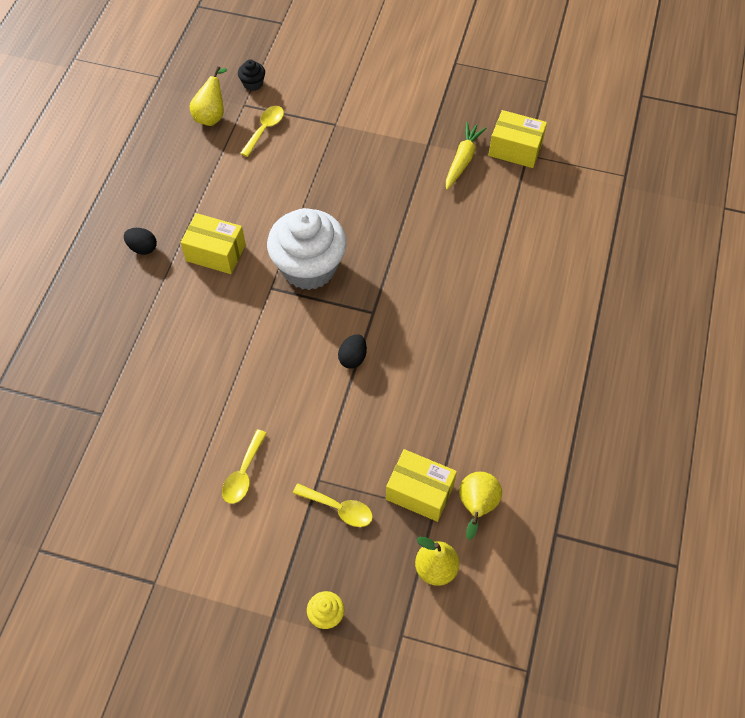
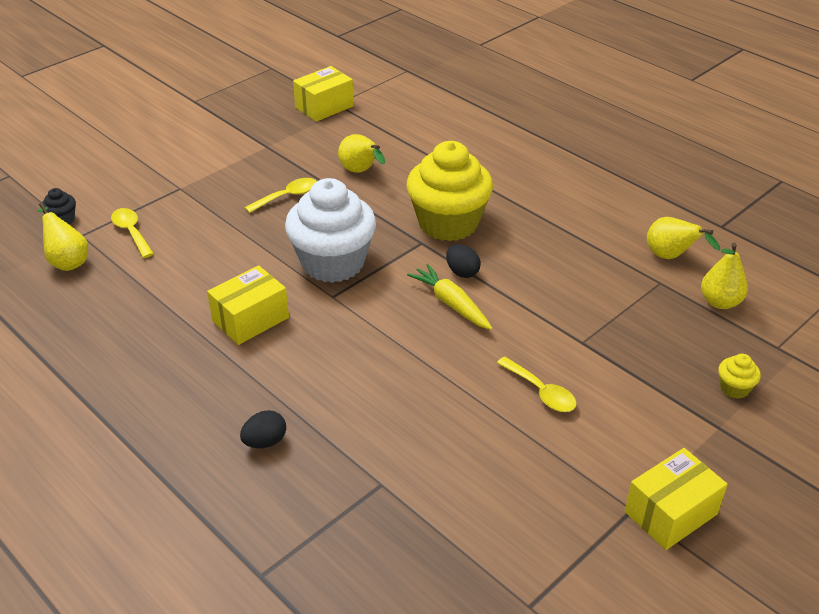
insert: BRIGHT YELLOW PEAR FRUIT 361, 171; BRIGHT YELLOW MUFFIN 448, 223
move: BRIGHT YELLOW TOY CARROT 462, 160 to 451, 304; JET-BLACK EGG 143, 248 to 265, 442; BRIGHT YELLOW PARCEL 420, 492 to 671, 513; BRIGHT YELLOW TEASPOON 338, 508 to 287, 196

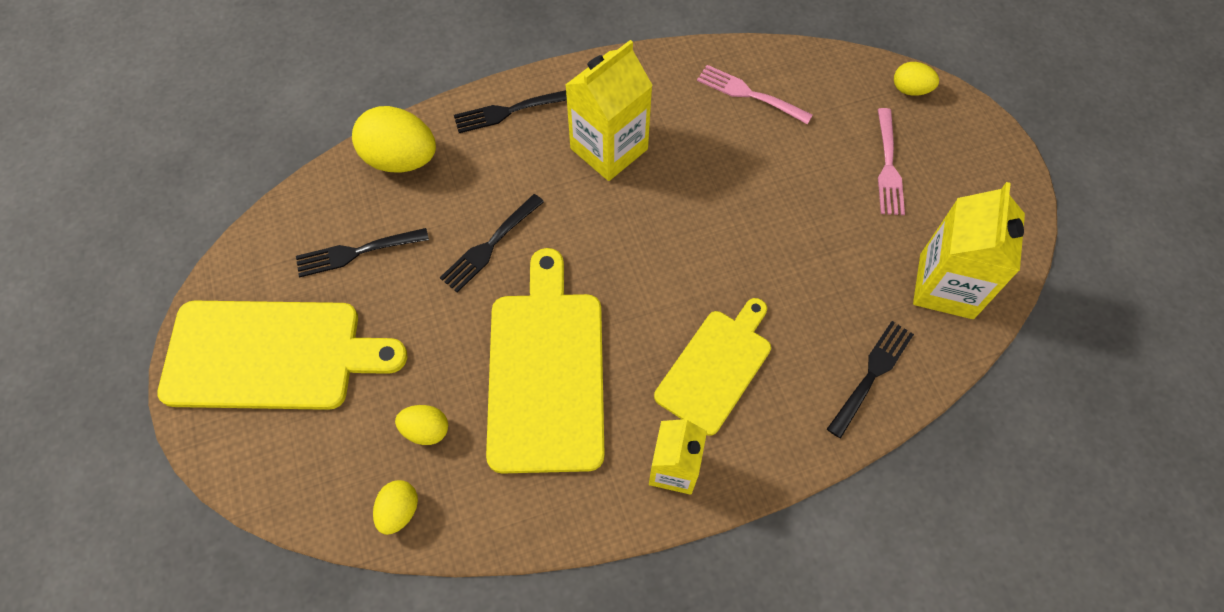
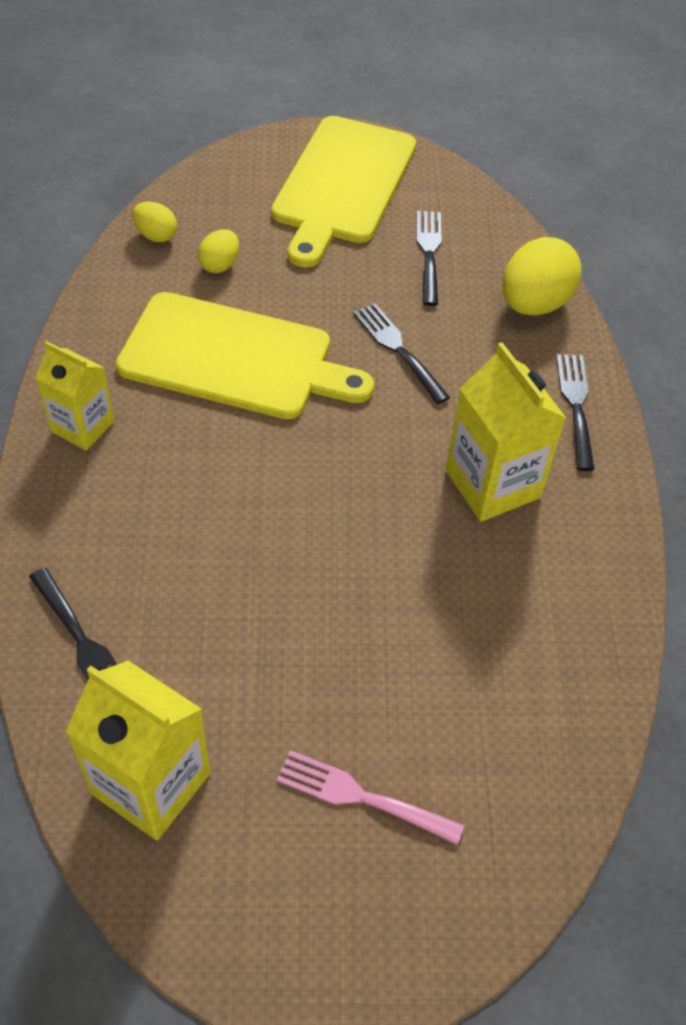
delete: BRIGHT YELLOW EGG 910, 89; ROSY FORK 749, 94; BRIGHT YELLOW CUTTING BOARD 716, 367

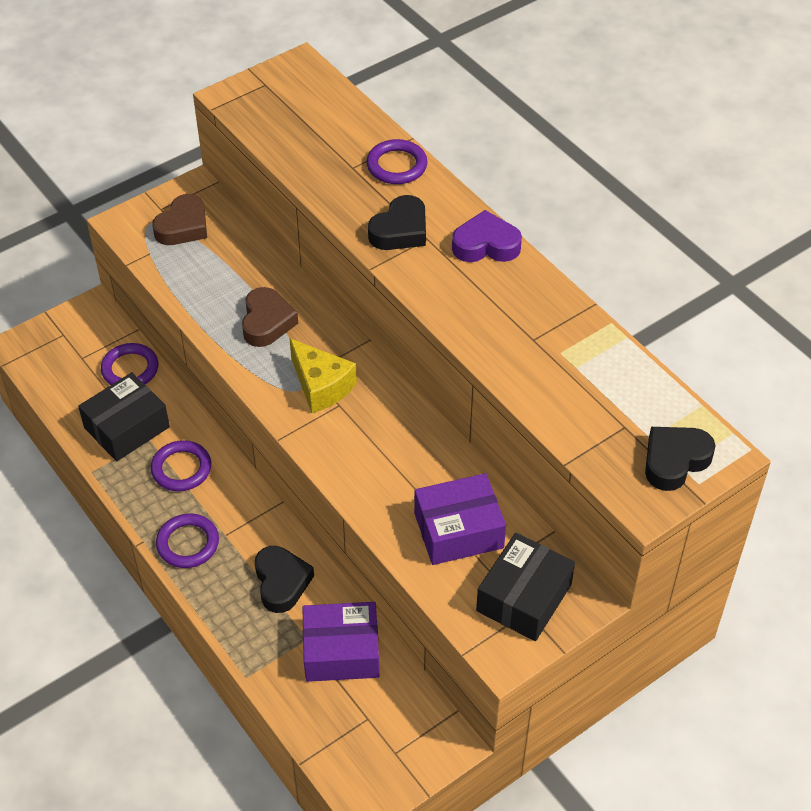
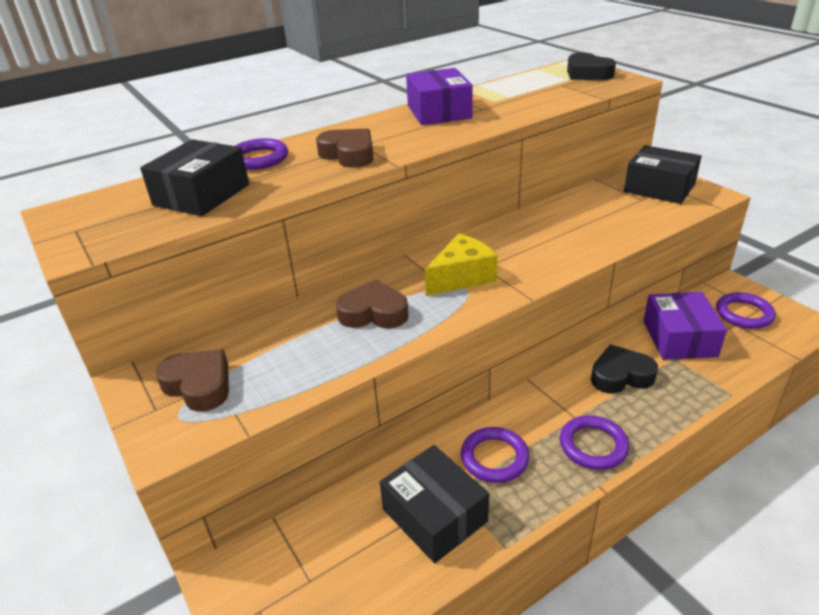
delete: ROYAL PURPLE HEART 486, 245
insert: JET-BLACK PARCEL 201, 195
move: ROYAL PURPLE TORUS 130, 369 to 744, 314; ROYAL PURPLE PARCEL 458, 530 to 439, 112
recolor: JET-BLACK HEART 400, 230 to BROWN HEART 349, 154

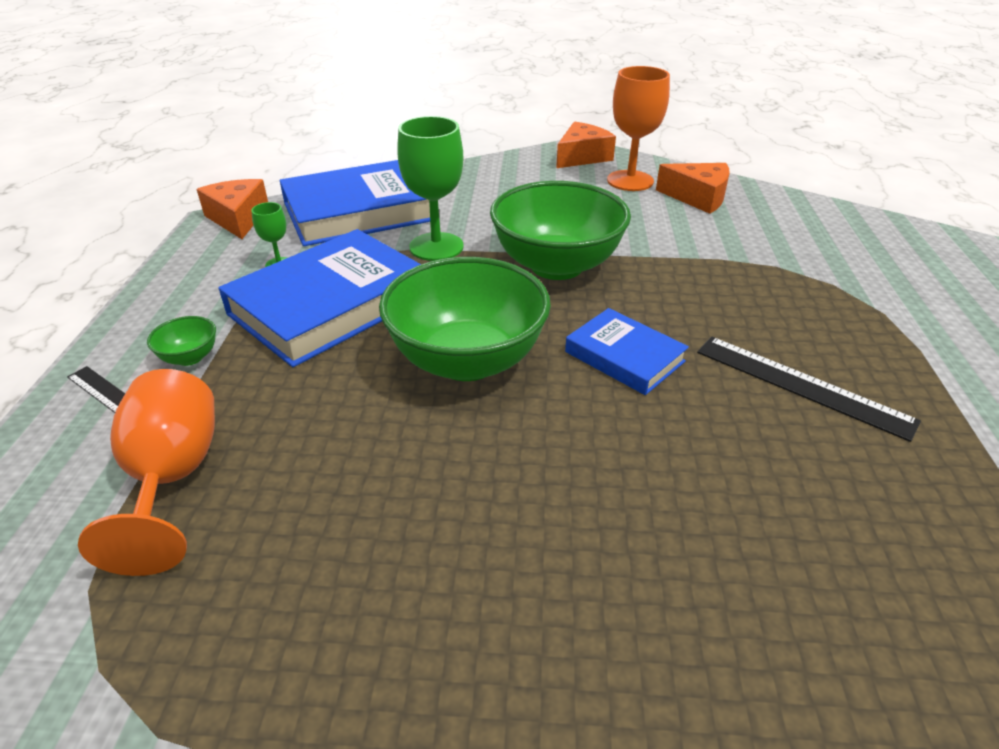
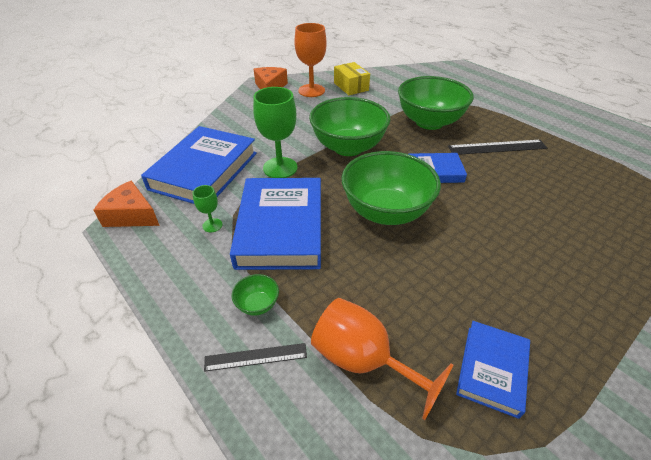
insert: GREEN BOWL 429, 122; BLUE HARDCOVER 492, 370
replace: ORANGE-COLOURED CHEESE 698, 197 to BRIGHT YELLOW PARCEL 351, 86

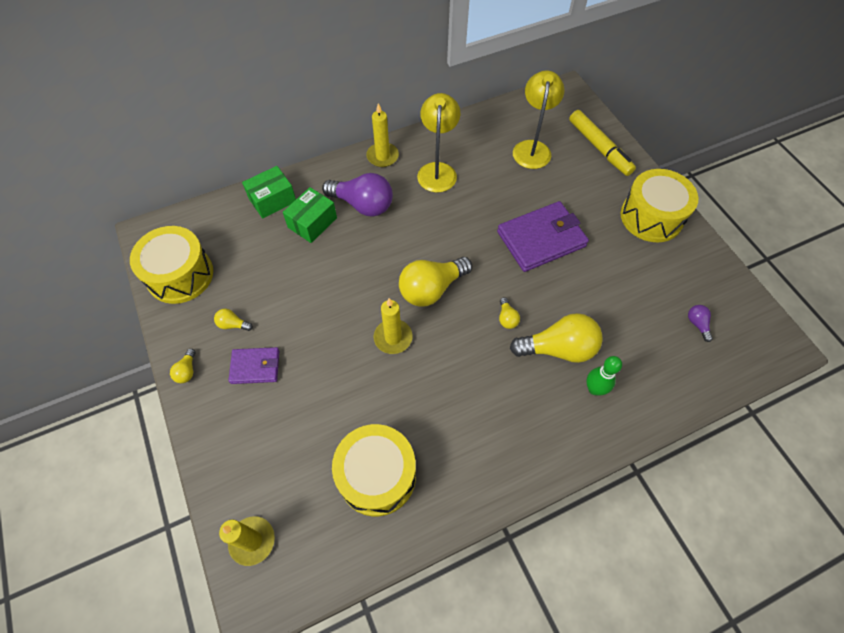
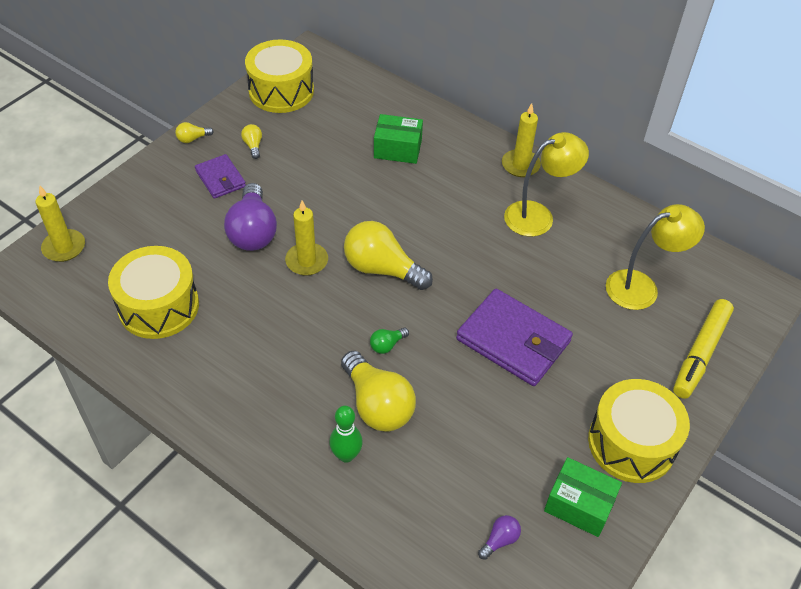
move: GREEN PARCEL 272, 200 to 579, 505; ROYAL PURPLE LIGHTBULB 362, 205 to 253, 231
recolor: BRIGHT YELLOW LIGHTBULB 507, 318 to GREEN LIGHTBULB 387, 345

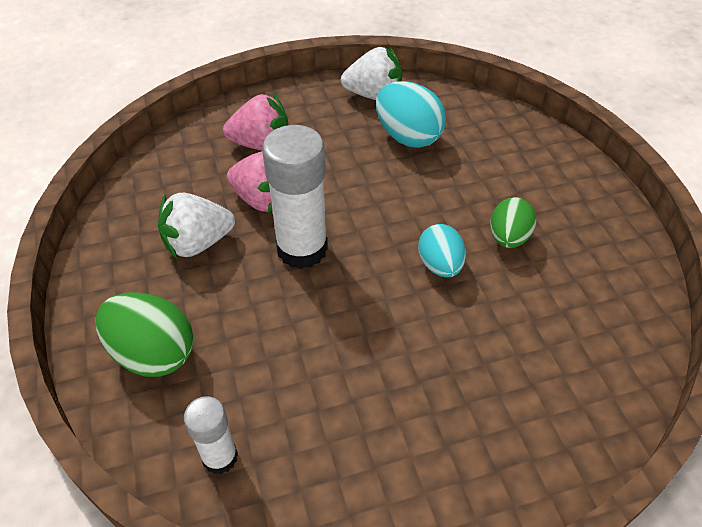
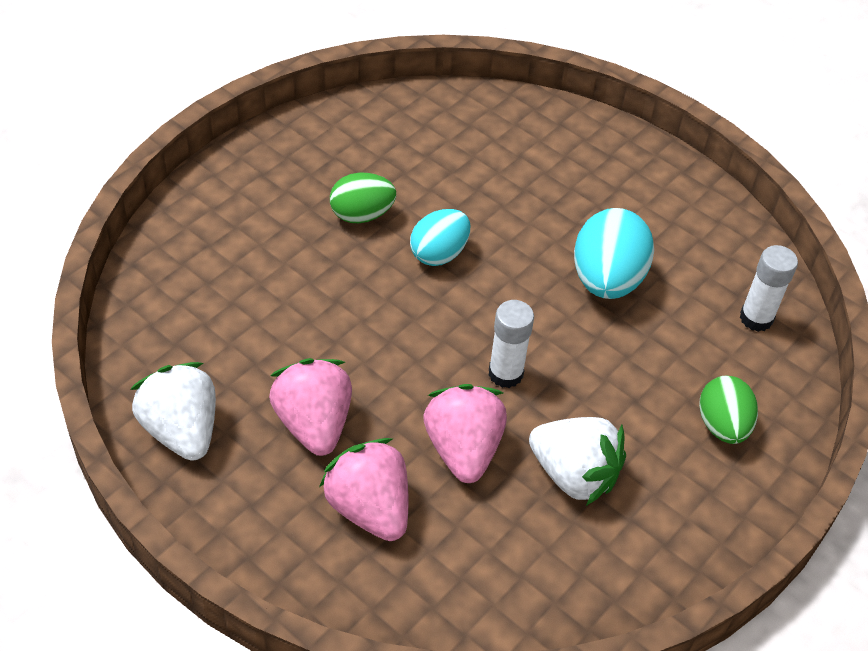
insert: ROSY STRAWBERRY 314, 423
move: TEAL EGG 408, 136 to 607, 280
resize: SNOW-WHITE GLUE 302, 249 = 505, 373 x0.56; GREEN EGG 153, 353 = 722, 425 x0.66

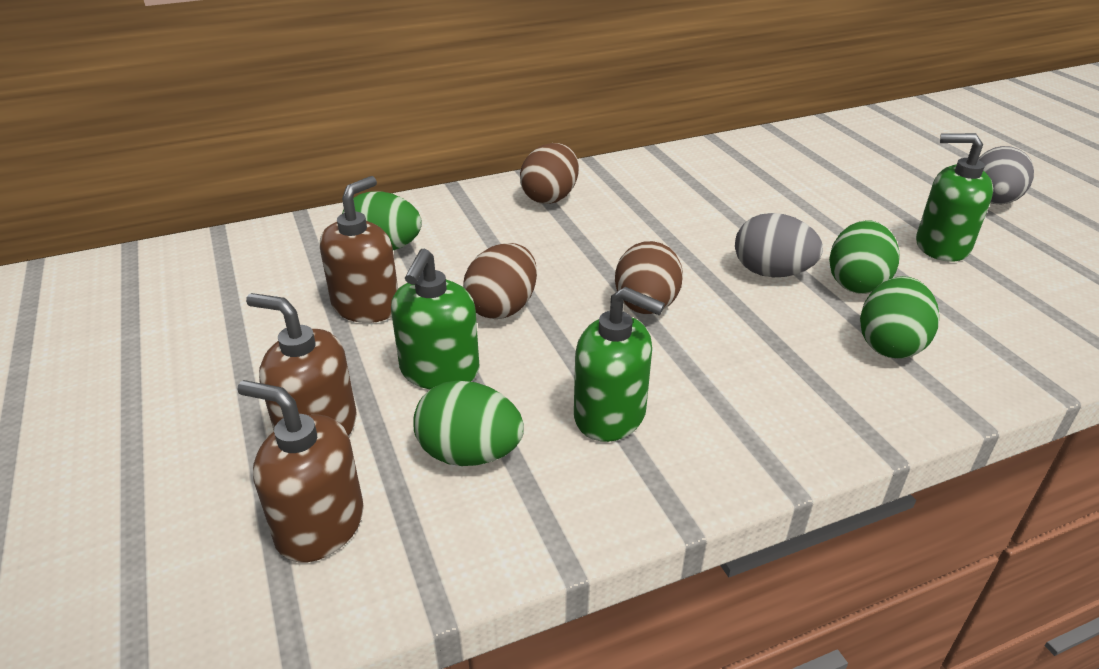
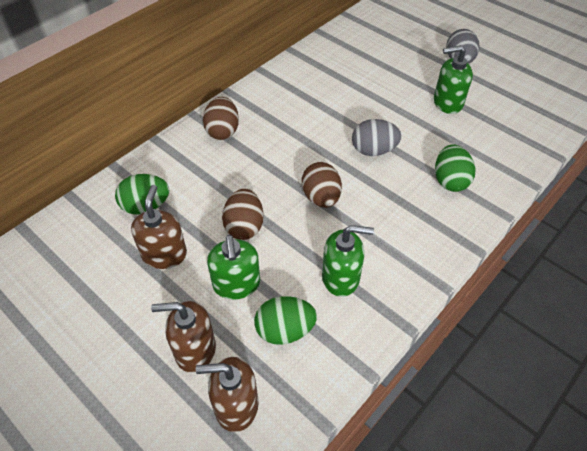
delete: GREEN EGG 856, 283

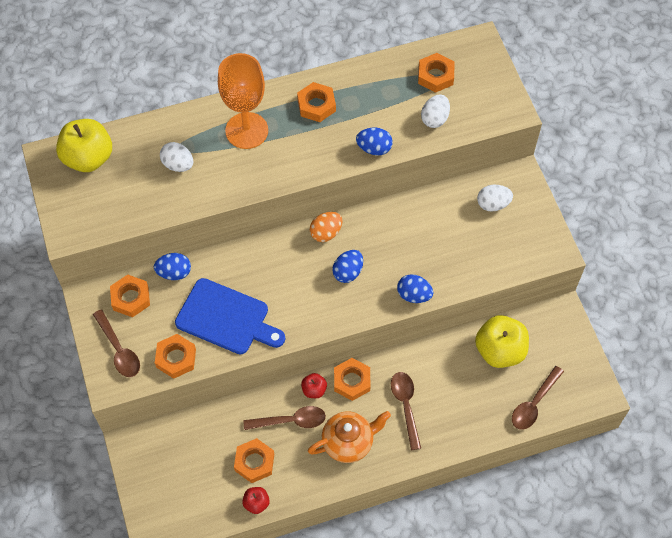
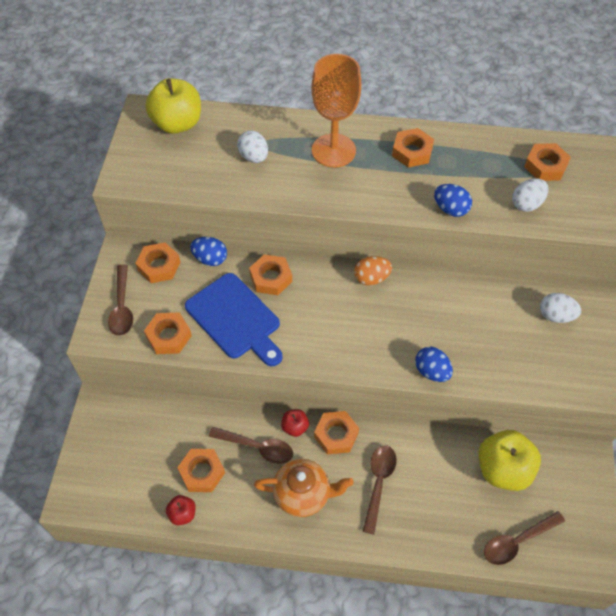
delete: BLUE EGG 348, 272
insert: ORANGE-COLOURED NUT 271, 278

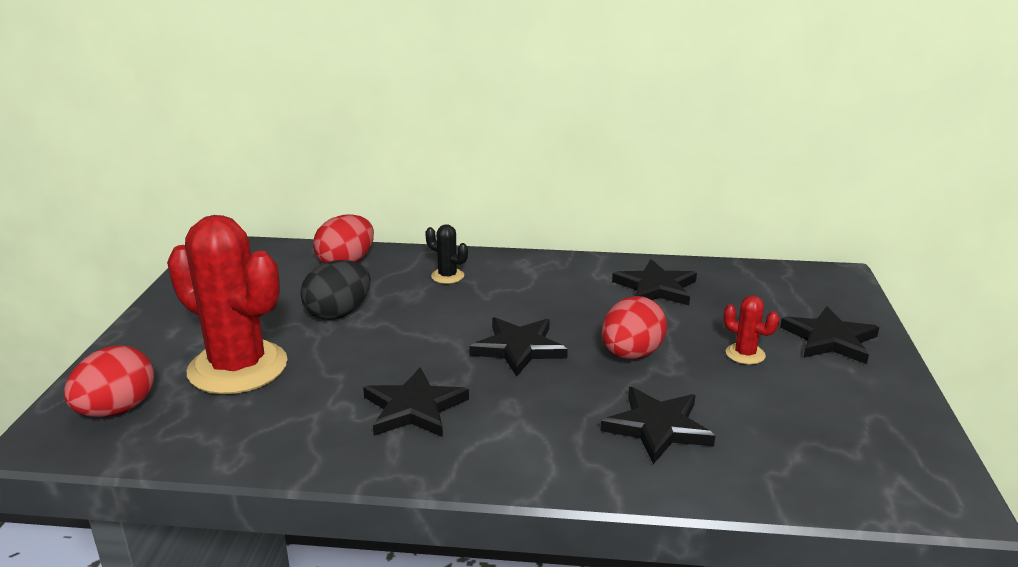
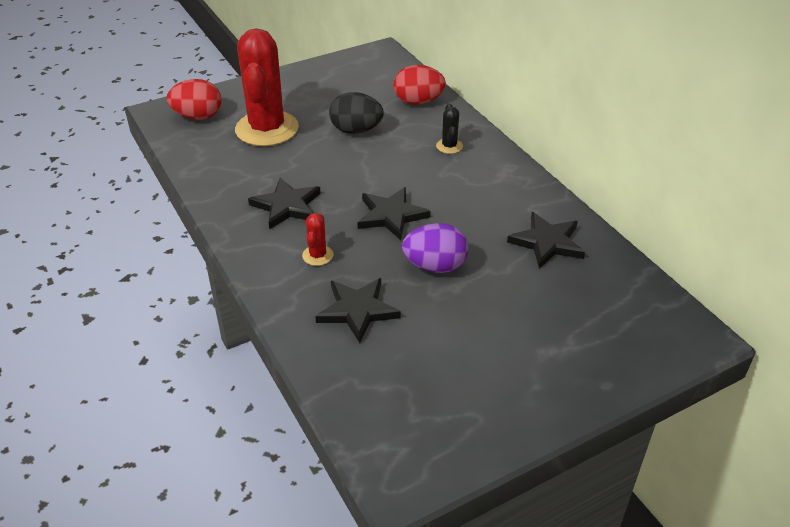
delete: JET-BLACK STAR SHAPE 829, 339
move: SCARLET CACTUS 745, 354 to 317, 255
recolor: SCARLET EGG 631, 355 to ROYAL PURPLE EGG 435, 266

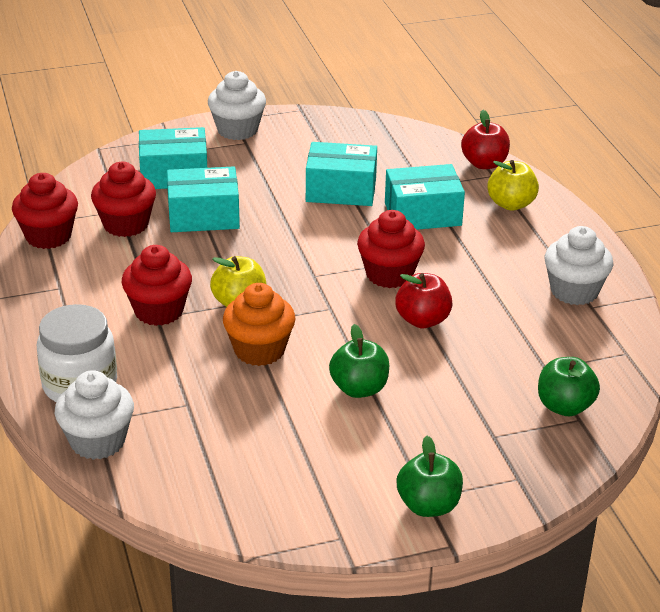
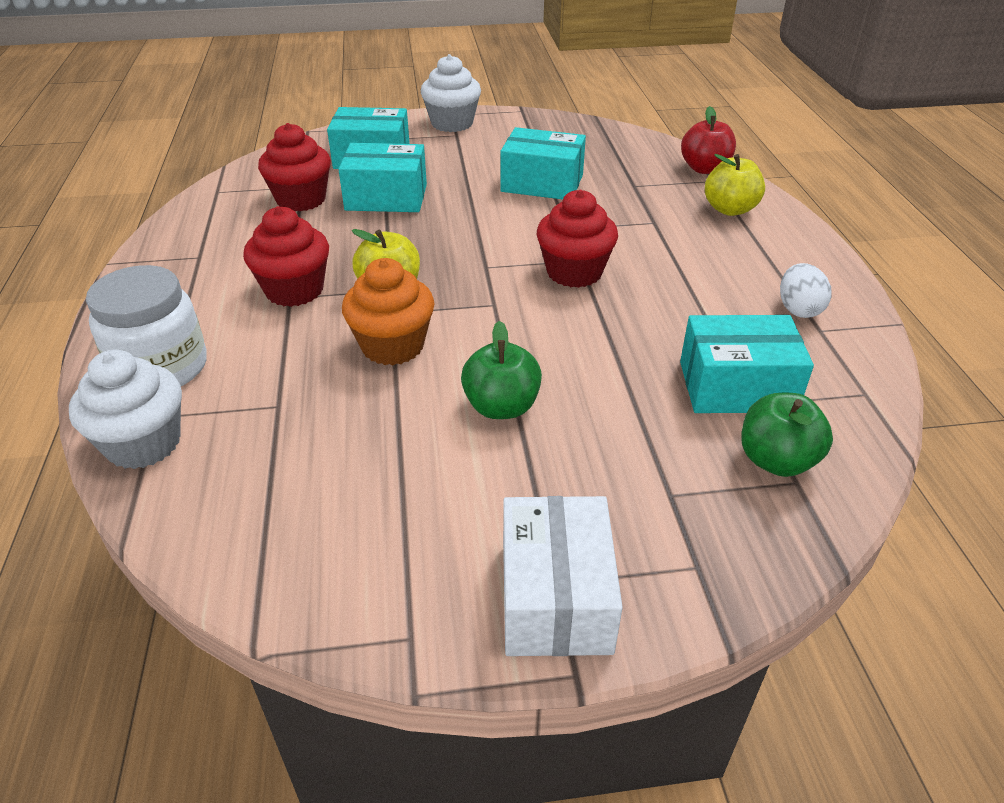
delete: SCARLET MUFFIN 48, 236; SCARLET APPLE FRUIT 422, 320
move: TEAL PARCEL 423, 214 to 737, 386
replace: SNOW-WHITE MUFFIN 574, 291 to SNOW-WHITE EGG 798, 309; GREEN APPLE FRUIT 428, 505 to SNOW-WHITE PARCEL 555, 597

